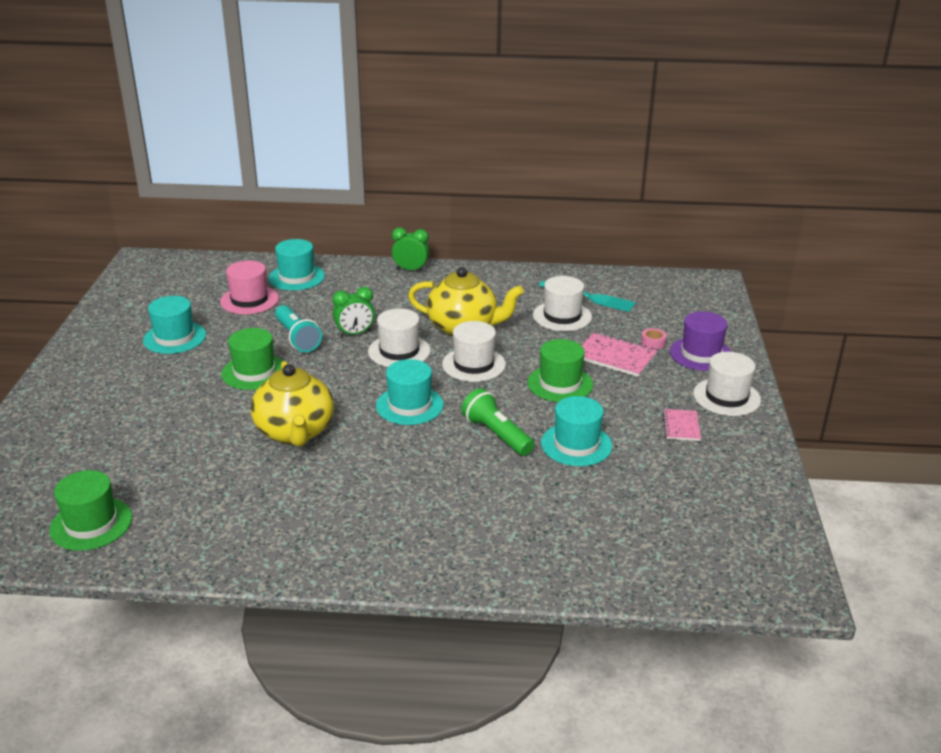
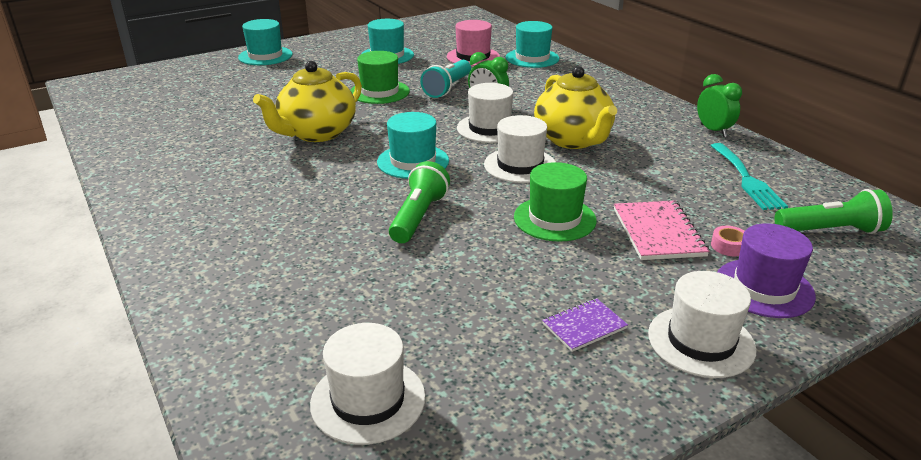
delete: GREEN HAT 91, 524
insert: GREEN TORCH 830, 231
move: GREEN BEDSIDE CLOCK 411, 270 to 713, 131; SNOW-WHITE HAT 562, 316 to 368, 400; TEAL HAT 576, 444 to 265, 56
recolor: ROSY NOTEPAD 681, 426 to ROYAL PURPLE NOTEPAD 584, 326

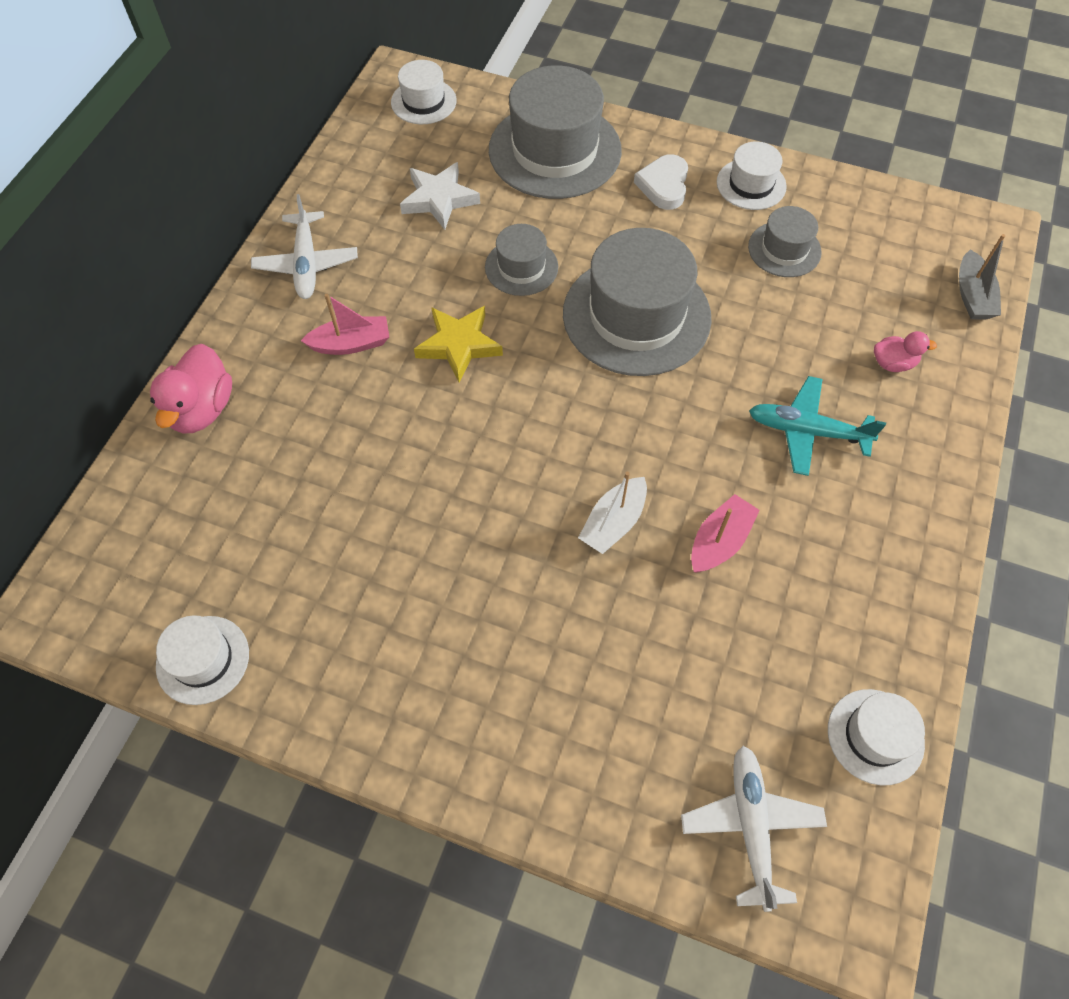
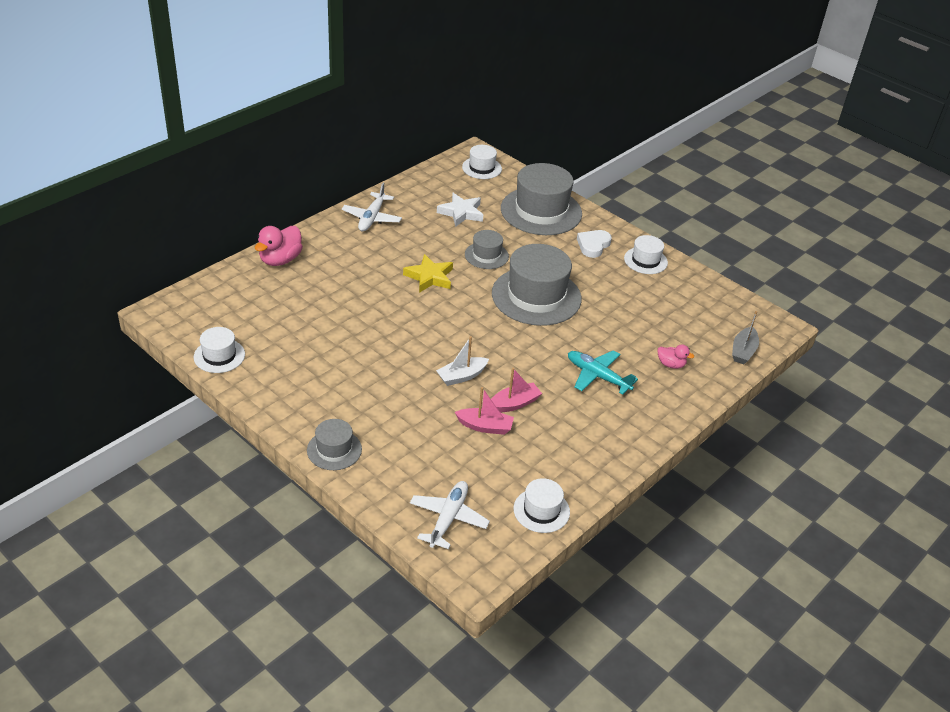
move: GRAY HAT 784, 249 to 334, 450; ROSY SAILBOAT 351, 344 to 485, 426

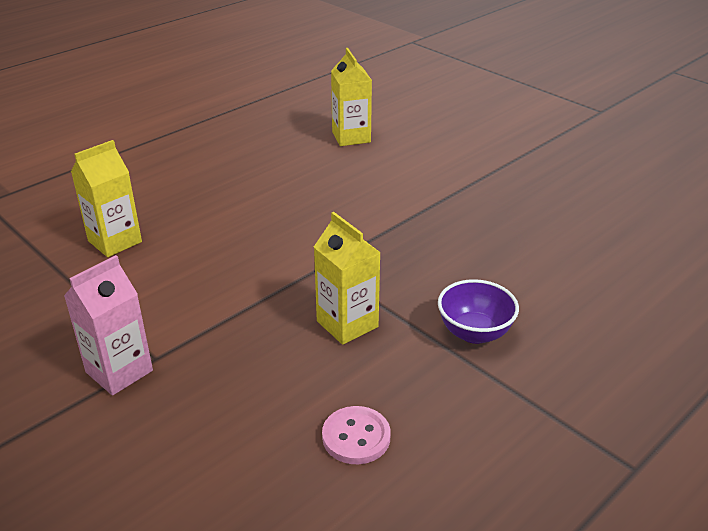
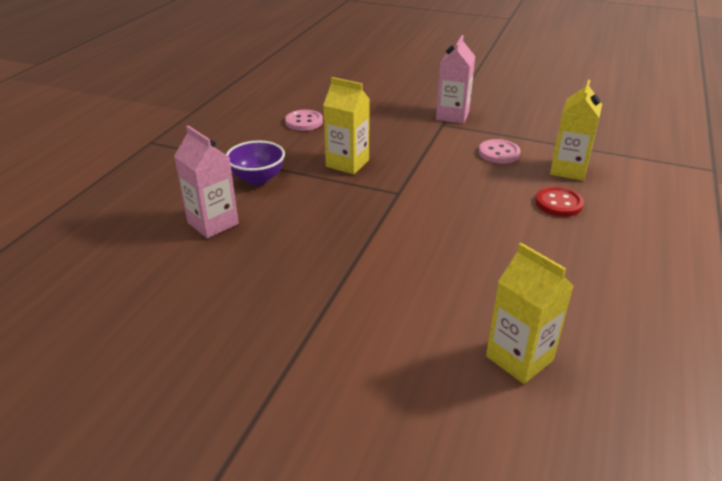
insert: ROSY CARTON 213, 223; ROSY SEWING BUTTON 499, 153; SCARLET SEWING BUTTON 558, 203

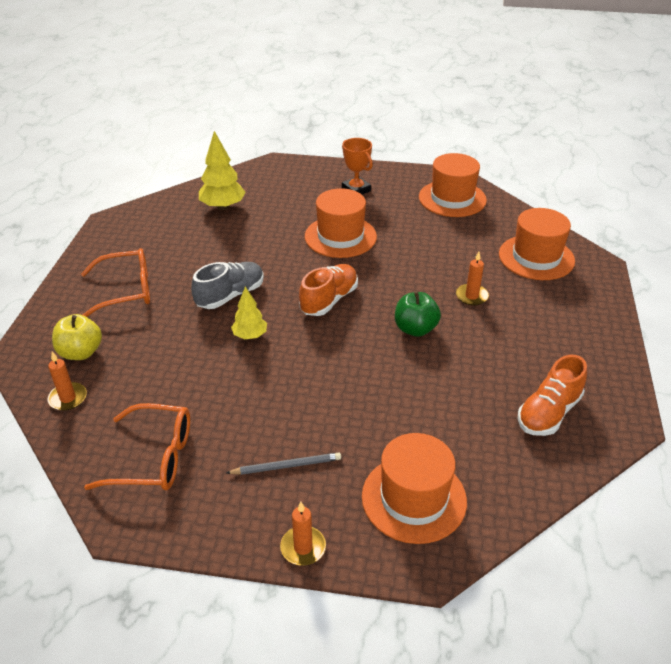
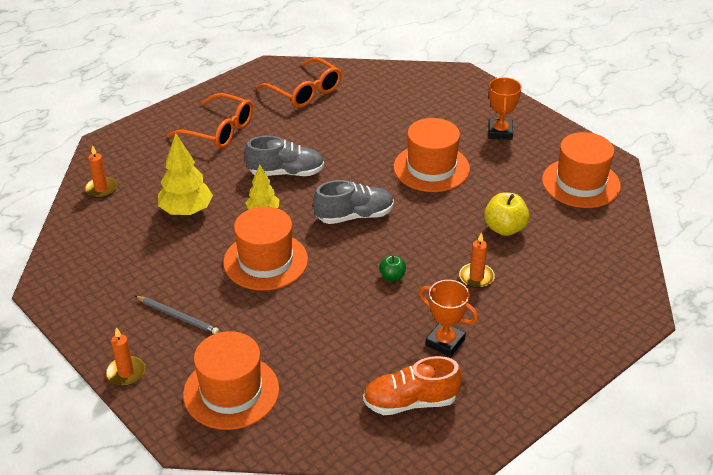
insert: ORANGE-COLOURED AWARD CUP 445, 342
move: BRIGHT YELLOW TREE 223, 207 to 186, 211; ORANGE-COLOURED HAT 536, 257 to 265, 261; BRIGHT YELLOW APPLE FRUIT 81, 352 to 504, 228; ORANGE-COLOURED GLASSES 154, 458 to 305, 91
recolor: ORANGE-COLOURED LACE-UP SHOE 329, 300 to GRAY LACE-UP SHOE 354, 216
resize: GREEN APPLE FRUIT 415, 329 = 392, 276 x0.58

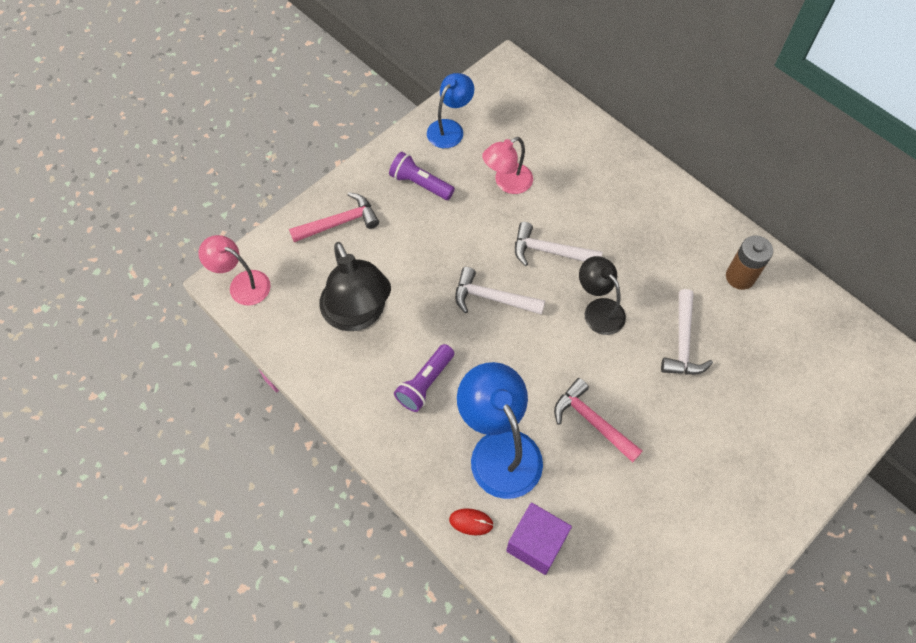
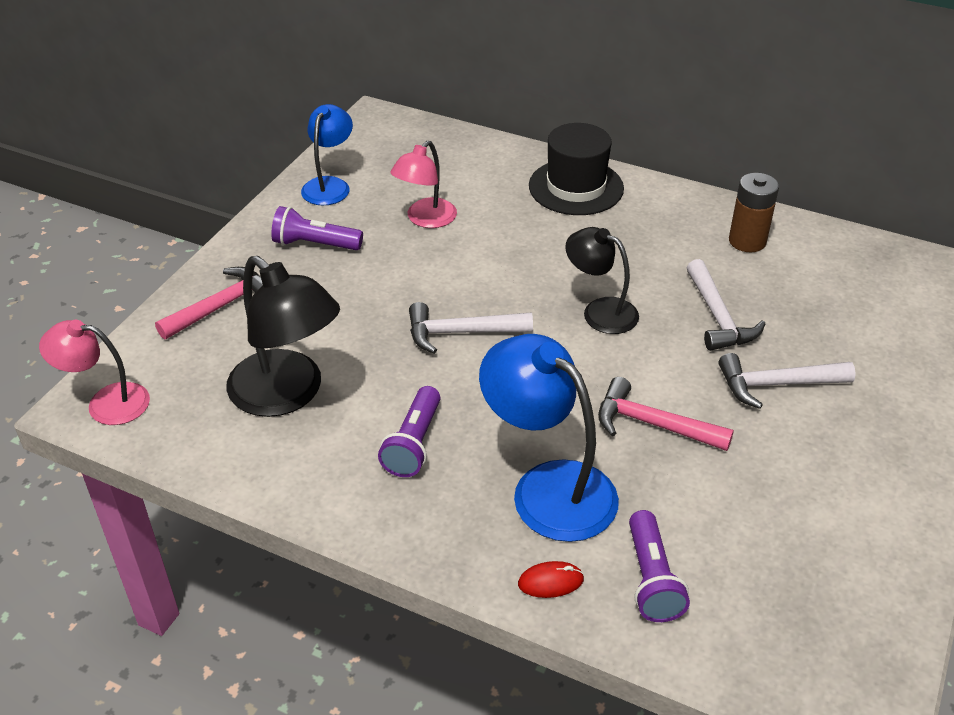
insert: JET-BLACK HAT 576, 187
move: SNOW-WHITE CARPENTER'S HAMMER 550, 251 to 776, 384
replace: ROYAL PURPLE SOLID CUBE 536, 543 to ROYAL PURPLE TORCH 651, 579

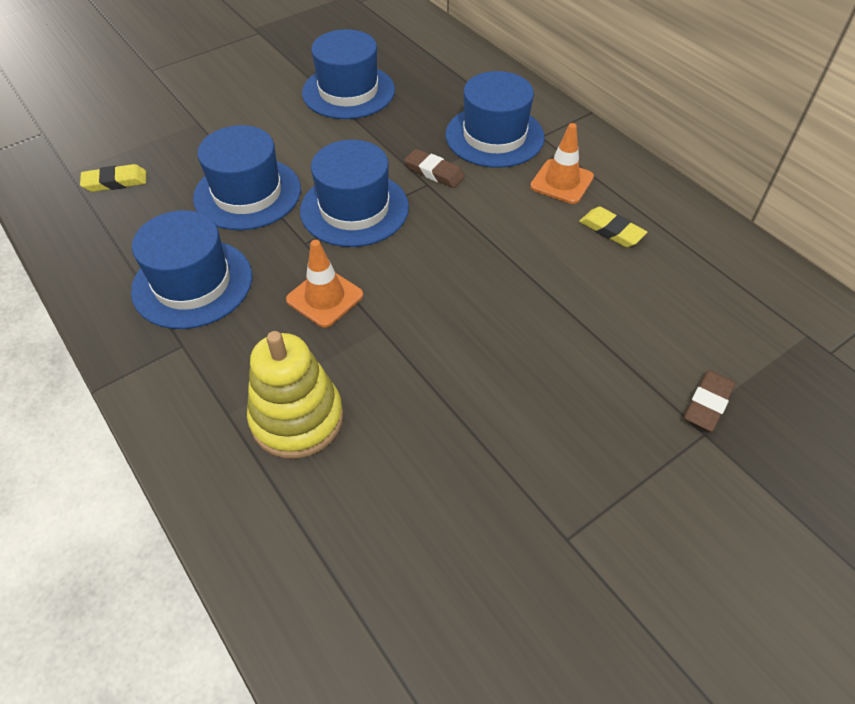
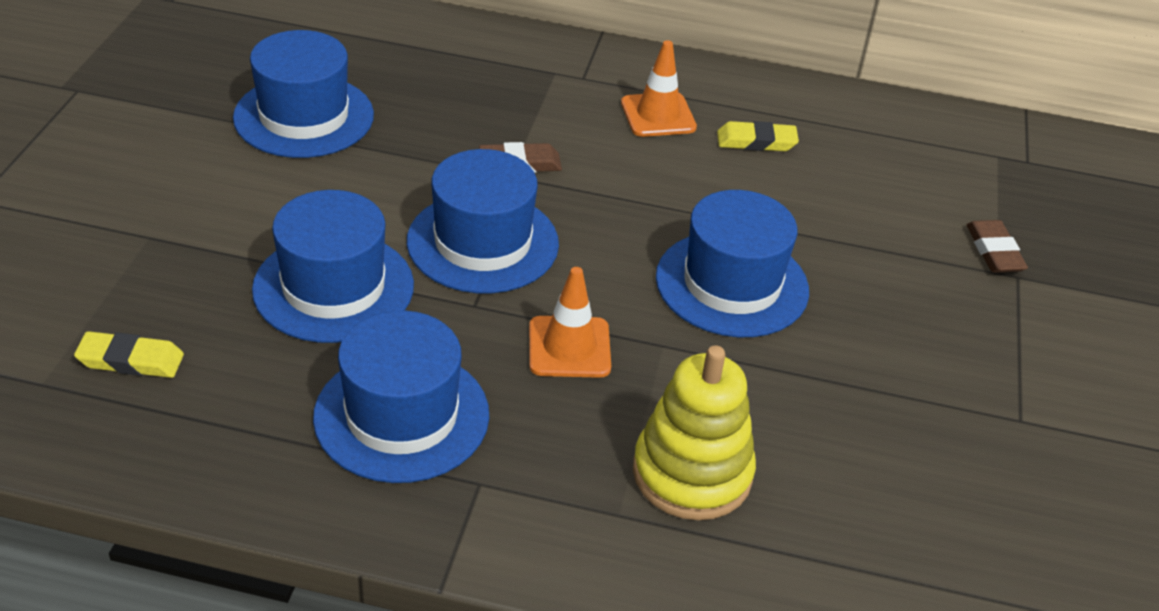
move: BLUE HAT 494, 136 to 732, 284
rotate: BRIGHT YELLOW ERASER 115, 182 = 131, 360 60 degrees clockwise

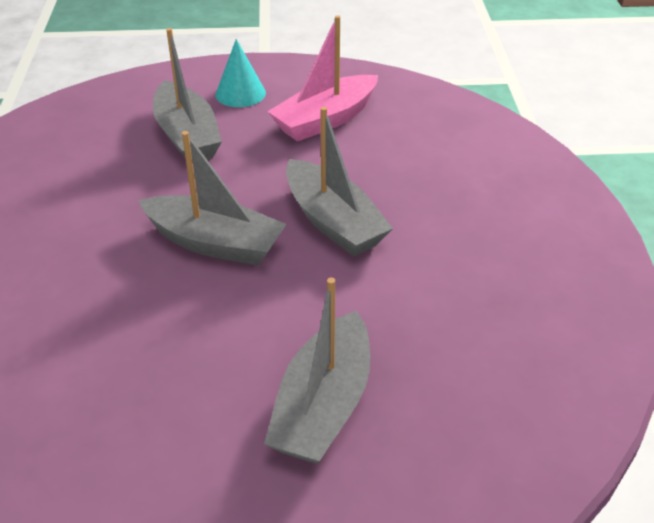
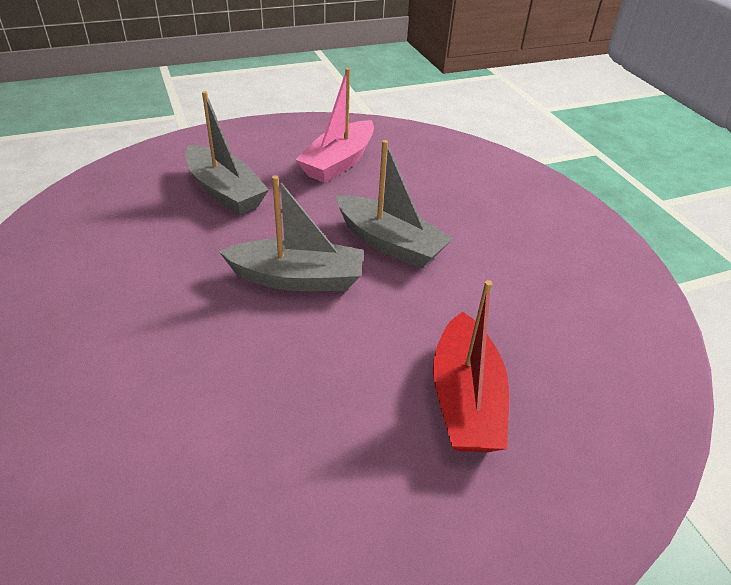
delete: TEAL SOLID CONE 240, 93
recolor: GRAY SAILBOAT 323, 405 to SCARLET SAILBOAT 465, 399

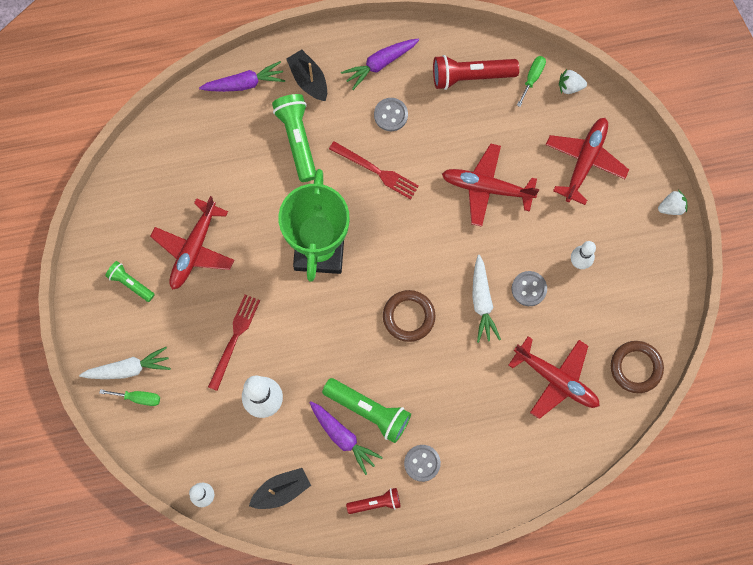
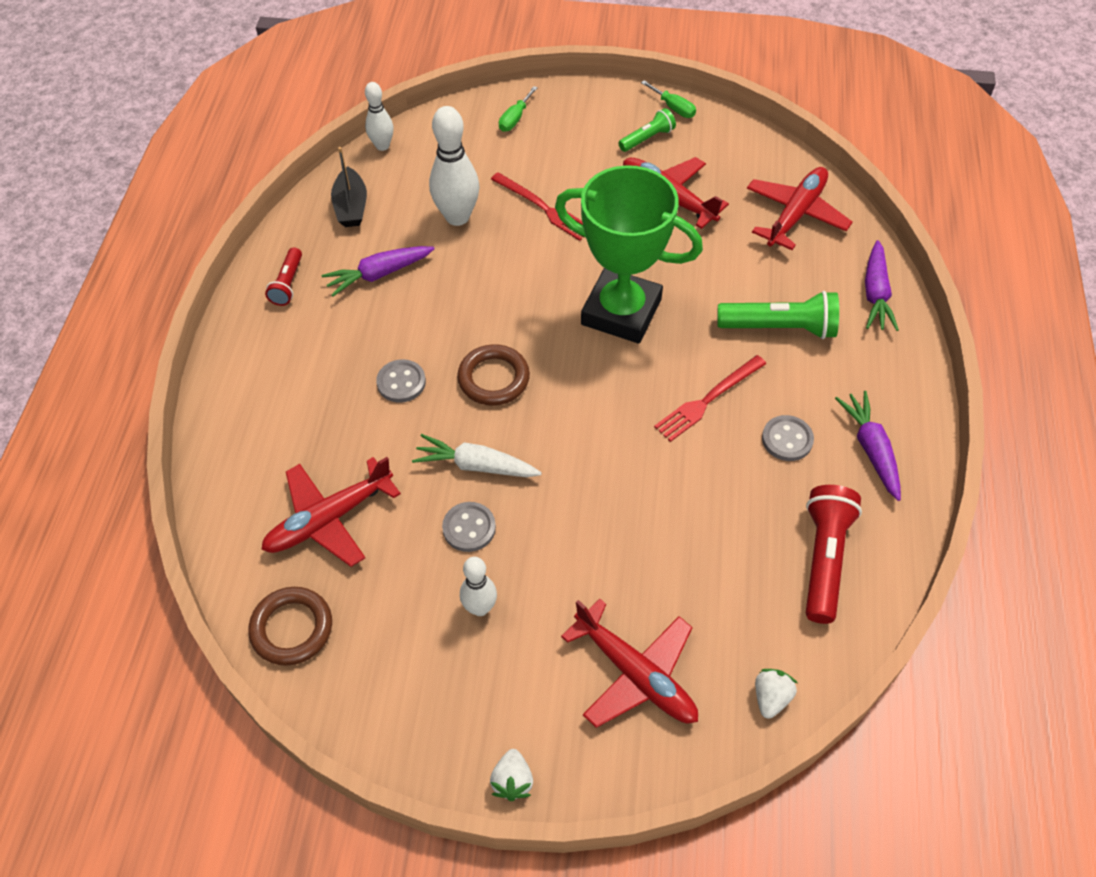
delete: JET-BLACK SAILBOAT 308, 80; SNOW-WHITE TOY CARROT 128, 369; GREEN TORCH 369, 411
move: GREEN SCREWDRIVER 532, 78 to 673, 108; SCARLET PLANE 487, 187 to 795, 215; GRAY SEWING BUTTON 422, 463 to 401, 382

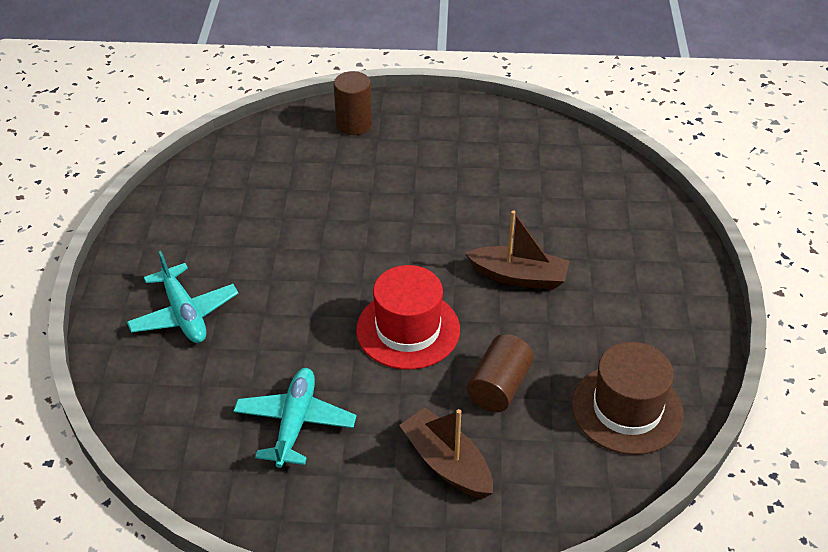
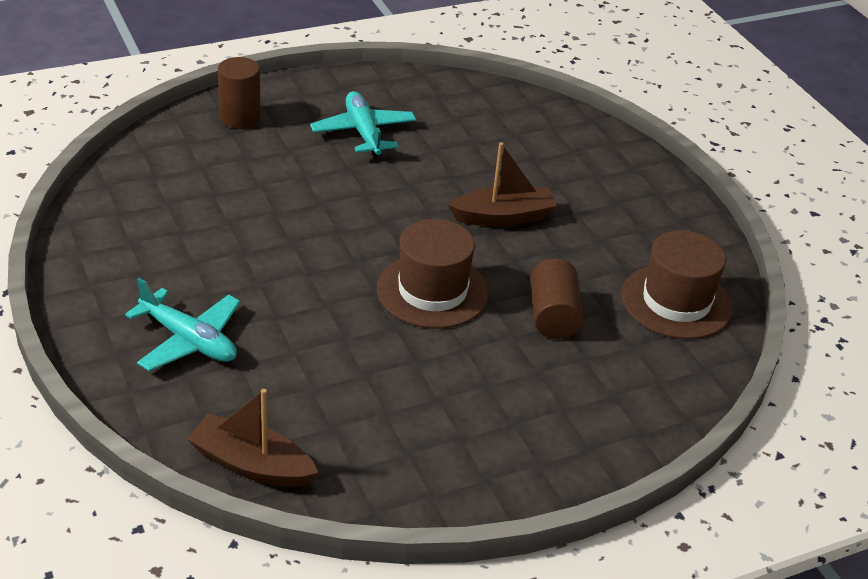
move: TEAL PLANE 295, 423 to 363, 133; BROWN SAILBOAT 447, 463 to 252, 465
recolor: SCARLET HAT 408, 329 to BROWN HAT 432, 291

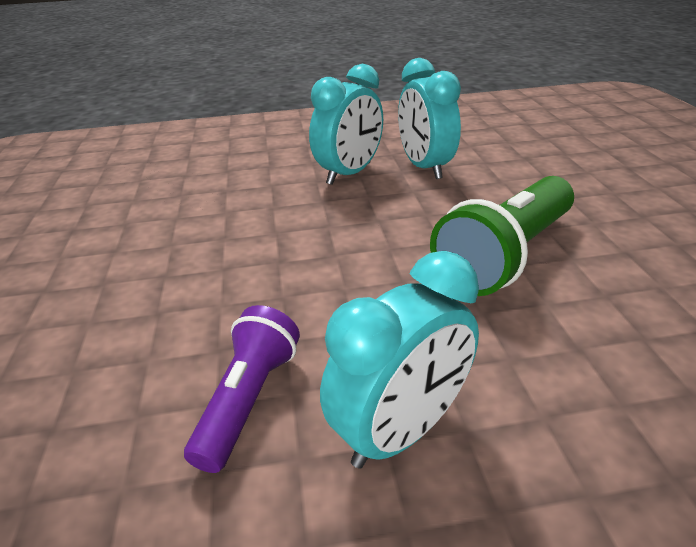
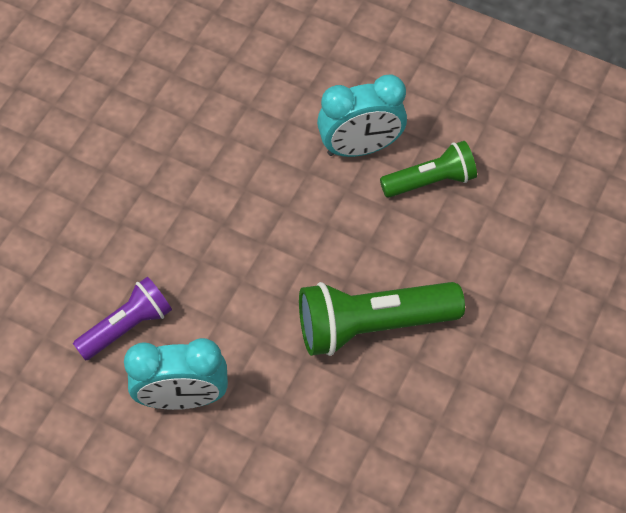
replace: TEAL BEDSIDE CLOCK 424, 167 to GREEN TORCH 430, 181

